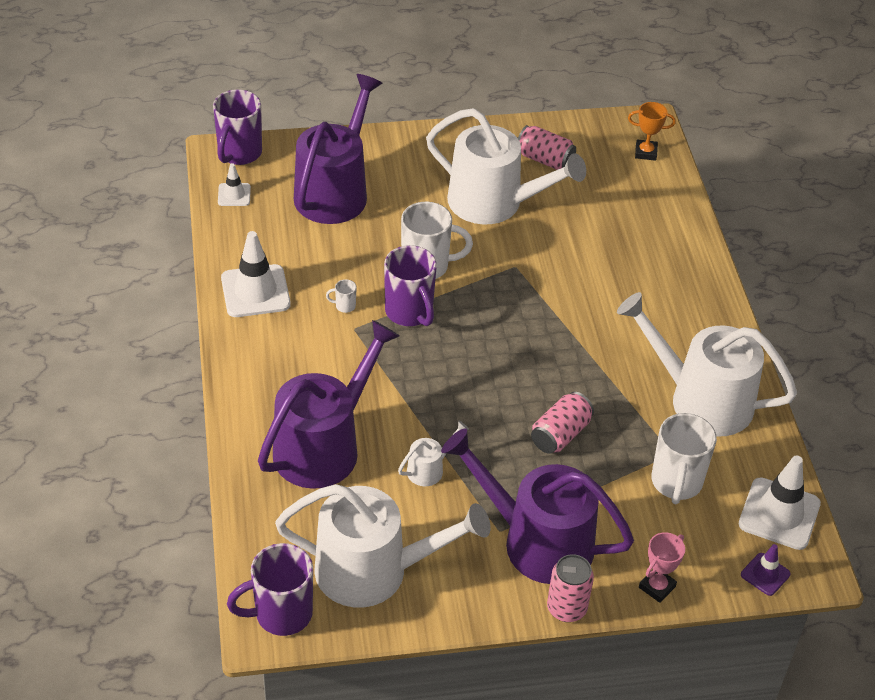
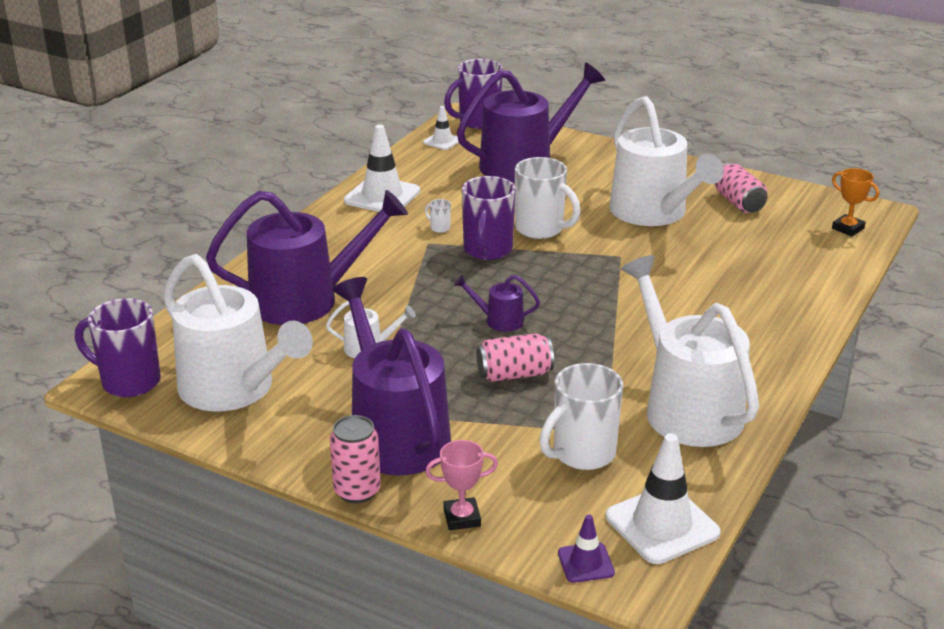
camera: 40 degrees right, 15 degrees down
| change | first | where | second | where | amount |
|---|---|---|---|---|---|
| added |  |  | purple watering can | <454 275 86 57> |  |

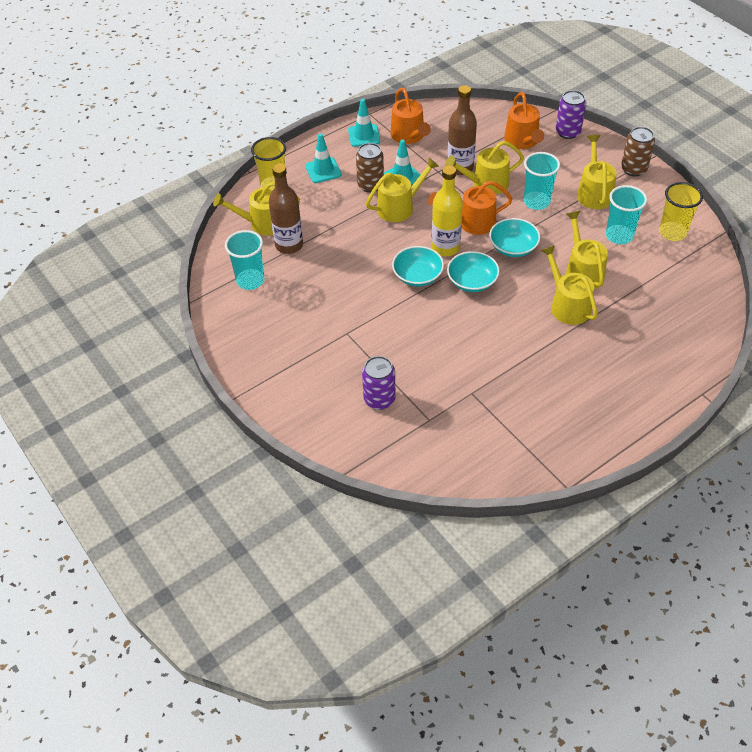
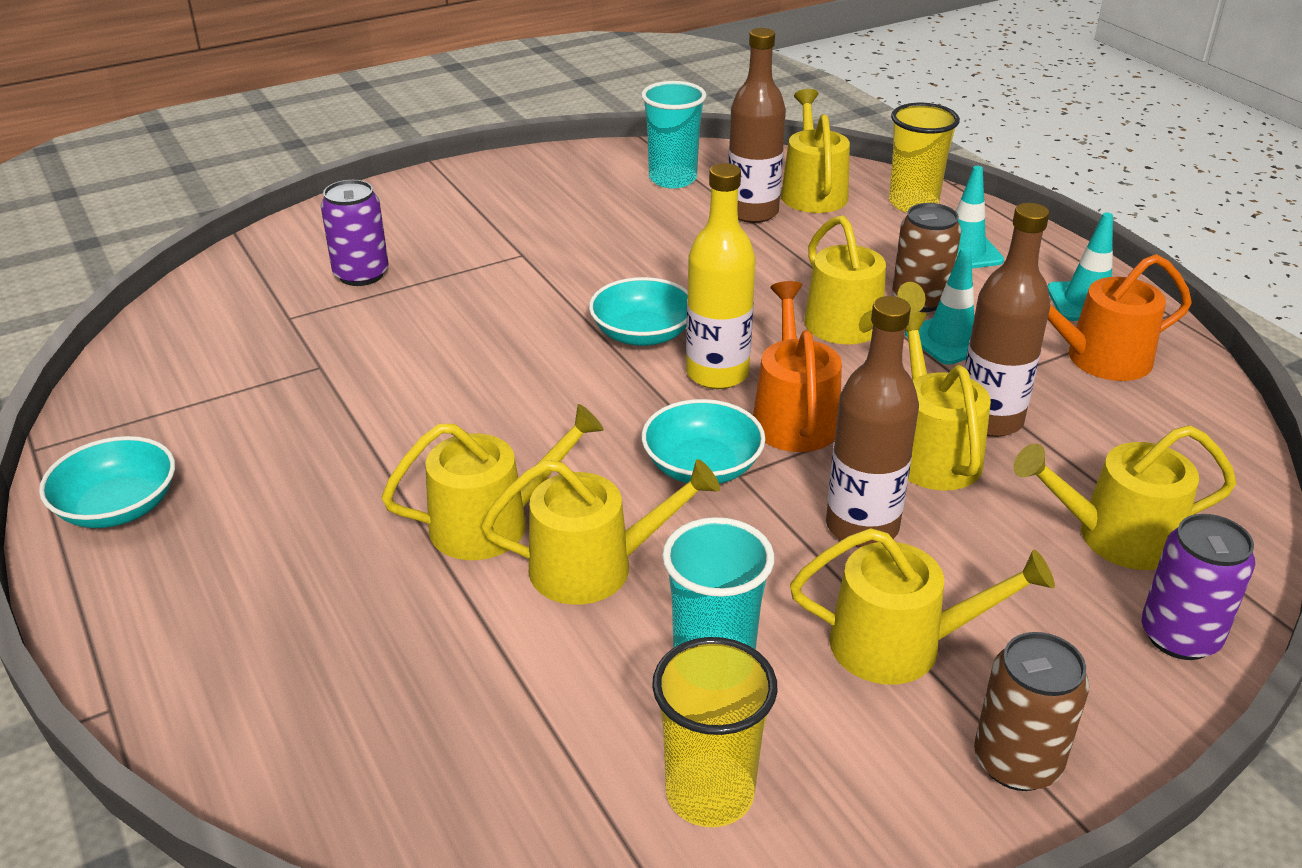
camera: 95 degrees right, 15 degrees down
| change | first | where | second | where | amount |
|---|---|---|---|---|---|
| recoloured | orange watering can | <504 92 40 57> | yellow watering can | <1013 425 224 145> |  |
| replaced | turquoise cup | <524 152 36 58> | brown bottle | <826 296 93 251> |  |
| moved | turquoise bowl | <447 251 53 41> |  | <39 436 136 92> |  |

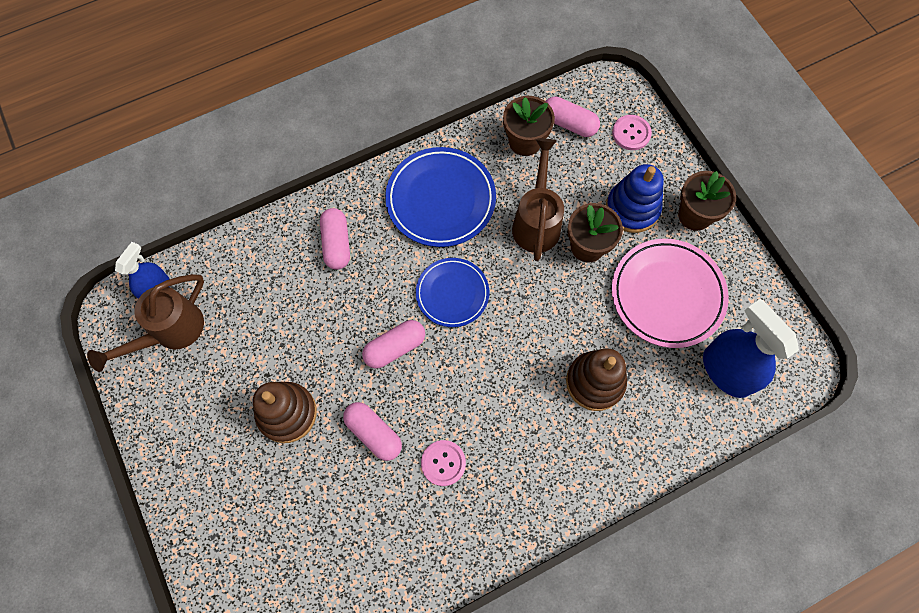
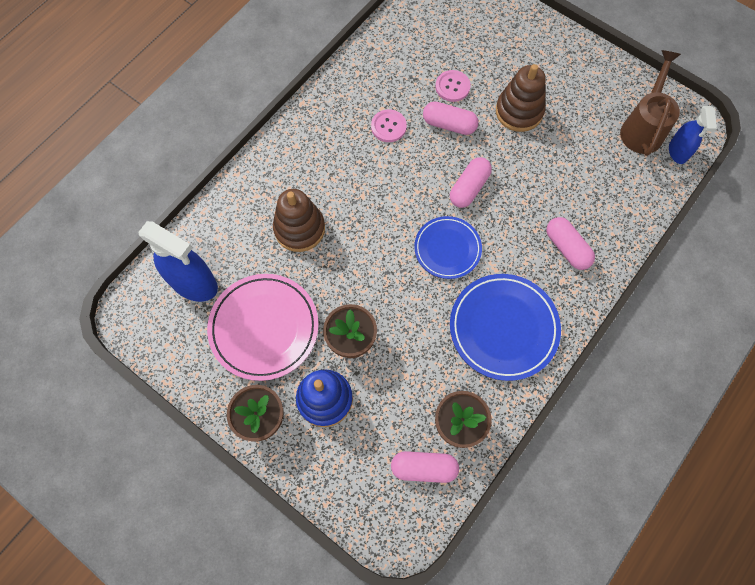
camera: 155 degrees right, 0 degrees up
| change | first | where | second | where | amount |
|---|---|---|---|---|---|
| moved | pink button | <612 115 40 35> |  | <435 70 35 32> |  |
| removed | brown watering can | <512 138 52 123> |  |  |  |

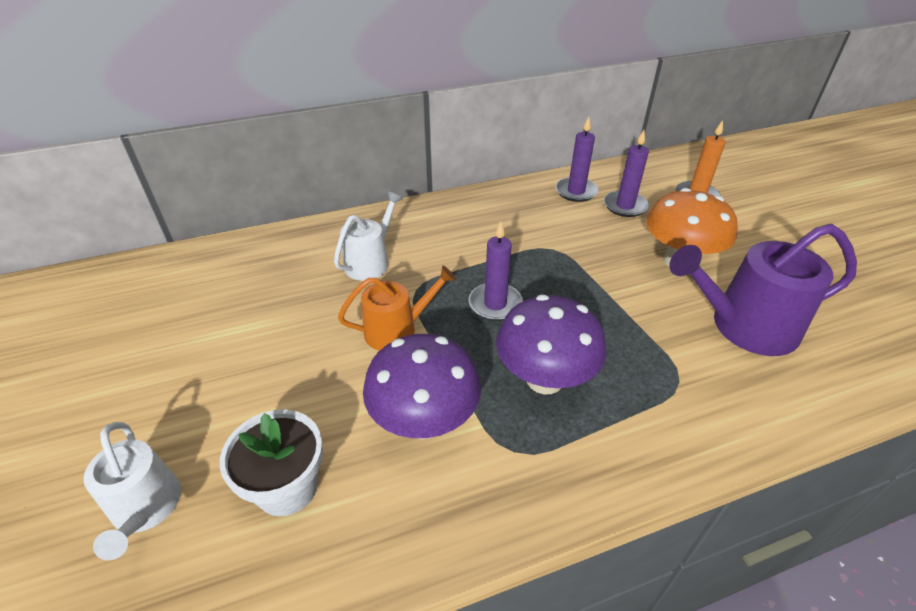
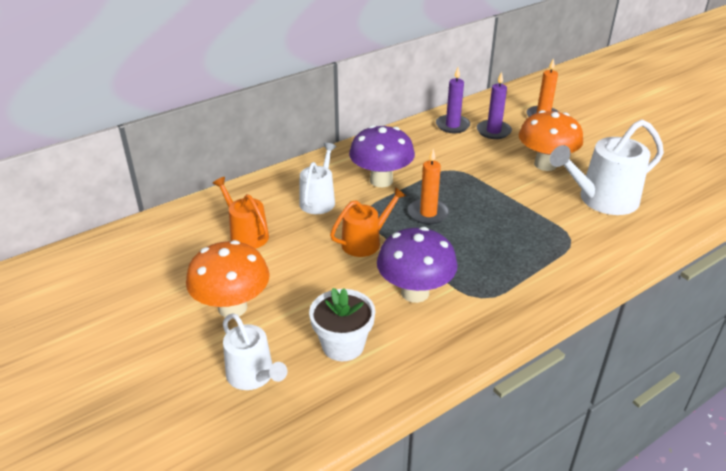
camera: 15 degrees left, 5 degrees down
| change | first | where | second | where | amount |
|---|---|---|---|---|---|
| recoloured | purple candle | <469 221 54 100> | orange candle | <408 149 41 76> |  |
| recoloured | purple watering can | <669 224 188 132> | white watering can | <550 119 114 96> |  |
| moved | purple mushroom | <496 295 111 99> |  | <349 125 66 62> |  |
| added |  |  | orange watering can | <212 177 57 72> |  |
| added |  |  | orange mushroom | <186 240 84 77> |  |

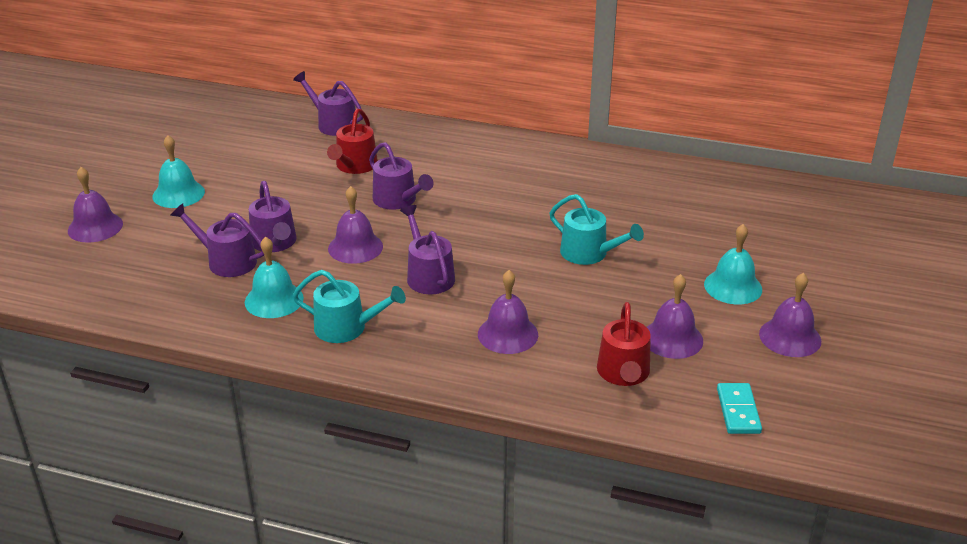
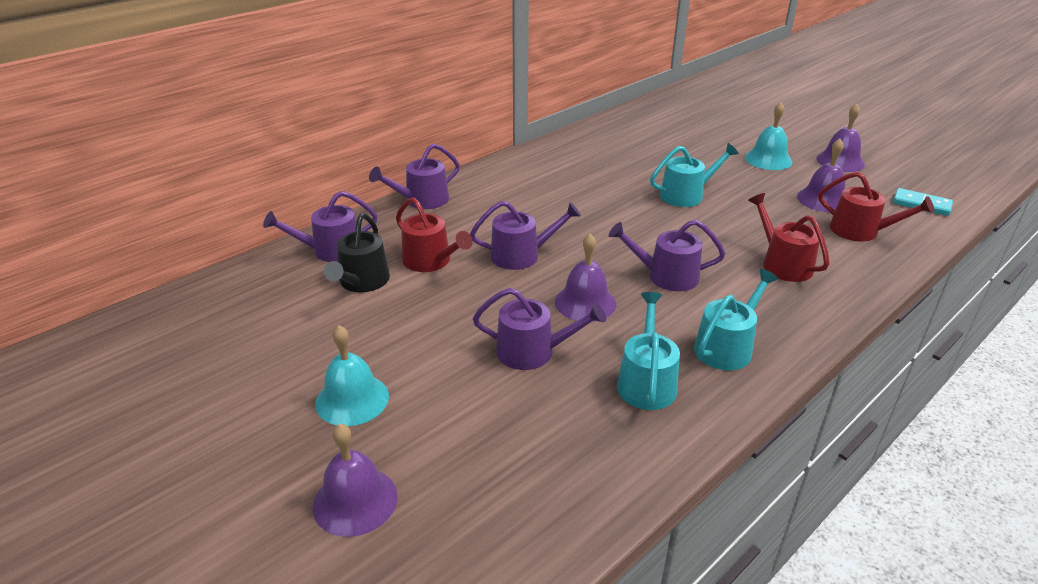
camera: 60 degrees left, 0 degrees up
| change | first | where | second | where | amount |
|---|---|---|---|---|---|
| moved | purple watering can | <170 203 94 74> |  | <369 143 91 66> |  |
| replaced | turquoise bell | <245 237 59 81> | turquoise watering can | <617 292 63 118> |  |
| replaced | purple bell | <478 270 60 84> | red watering can | <748 193 82 89> |  |
| added |  |  | black watering can | <324 213 66 79> |  |

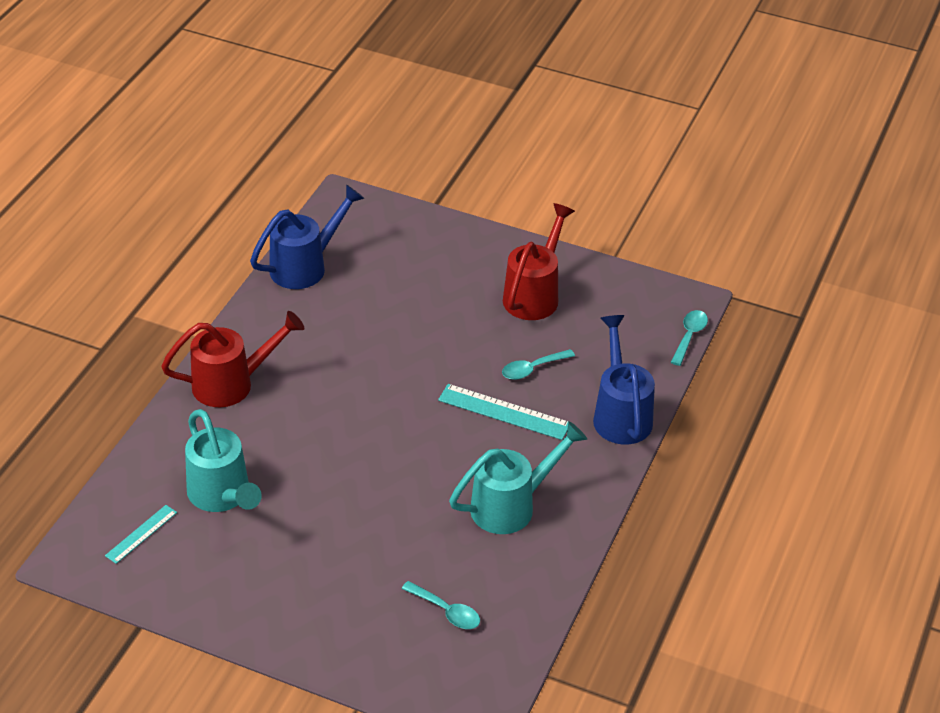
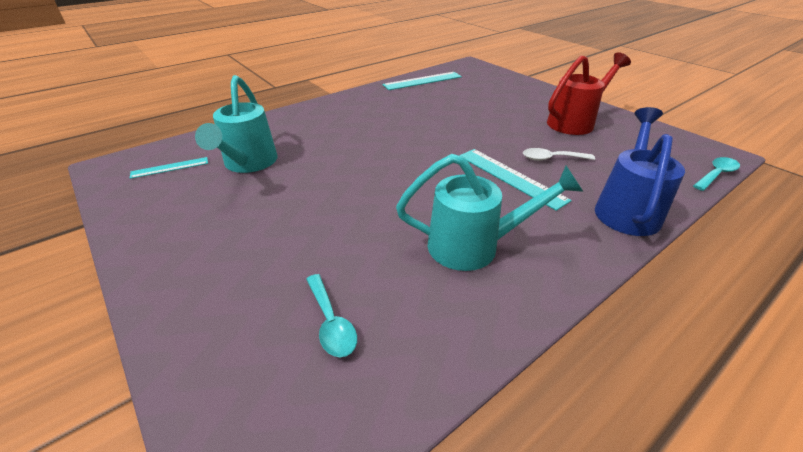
camera: 30 degrees right, 5 degrees down
| change | first | where | second | where | amount |
|---|---|---|---|---|---|
| replaced | blue watering can | <250 185 115 104> | turquoise ruler | <382 72 80 18> |  |
| removed | red watering can | <161 311 143 96> |  |  |  |
| recoloured | turquoise spoon | <502 349 73 31> | white spoon | <523 148 72 13> |  |

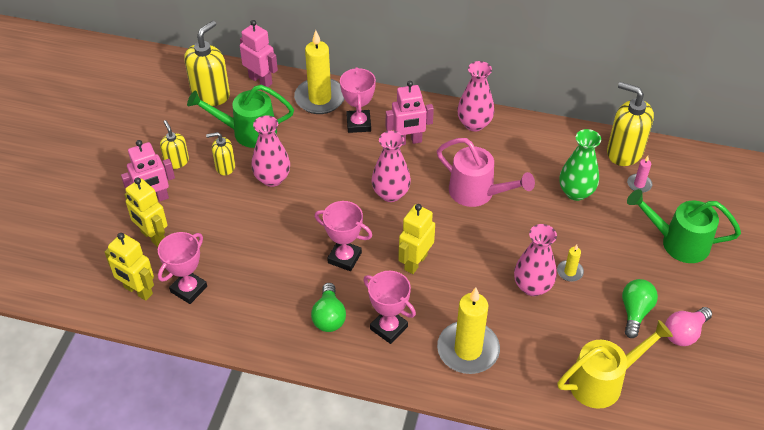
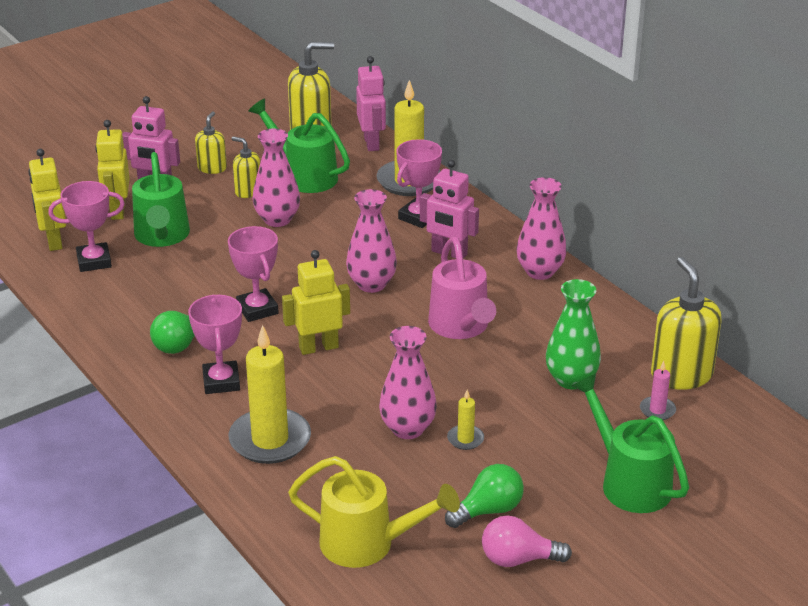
camera: 40 degrees right, 15 degrees down
| change | first | where | second | where | amount |
|---|---|---|---|---|---|
| added |  |  | green watering can | <132 152 58 95> |  |

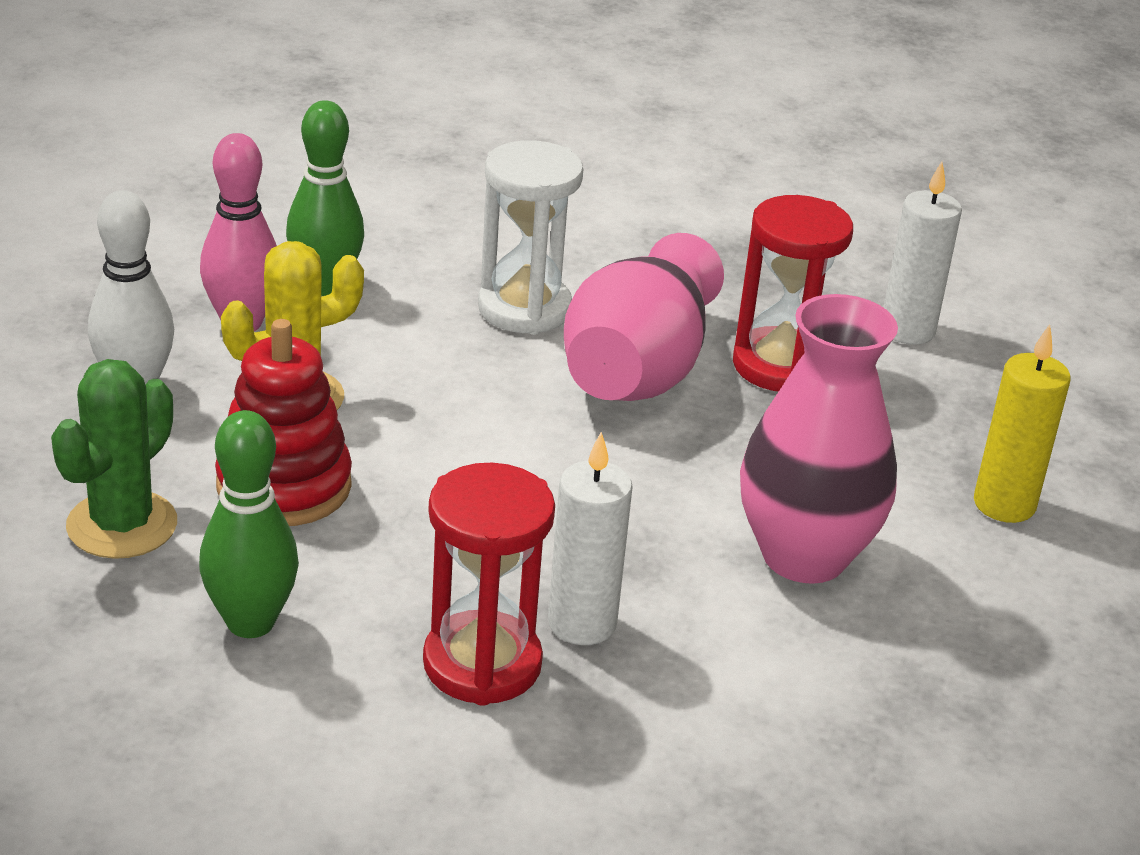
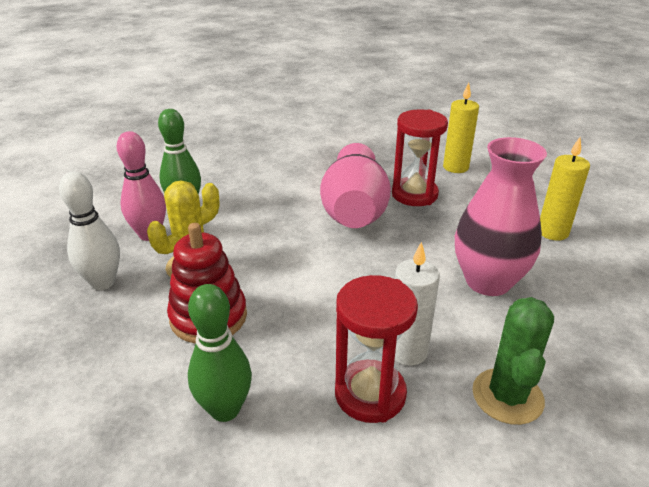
camera: 15 degrees left, 0 degrees up
| change | first | where | second | where | amount |
|---|---|---|---|---|---|
| removed | white hourglass | <478 140 105 195> |  |  |  |
| recoloured | white candle | <883 161 79 184> | yellow candle | <443 83 36 90> |  |
| moved | green cactus | <51 359 126 200> |  | <472 297 82 128> |  |

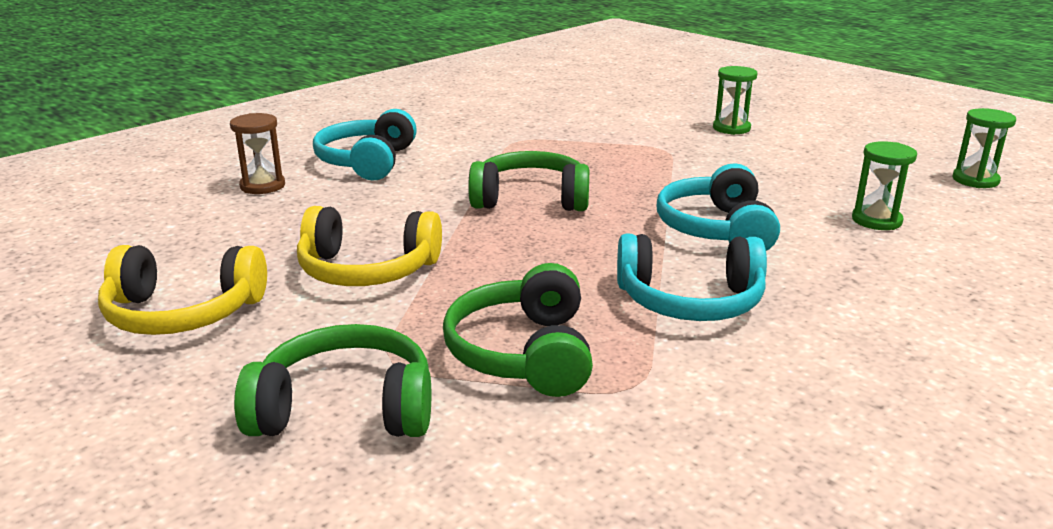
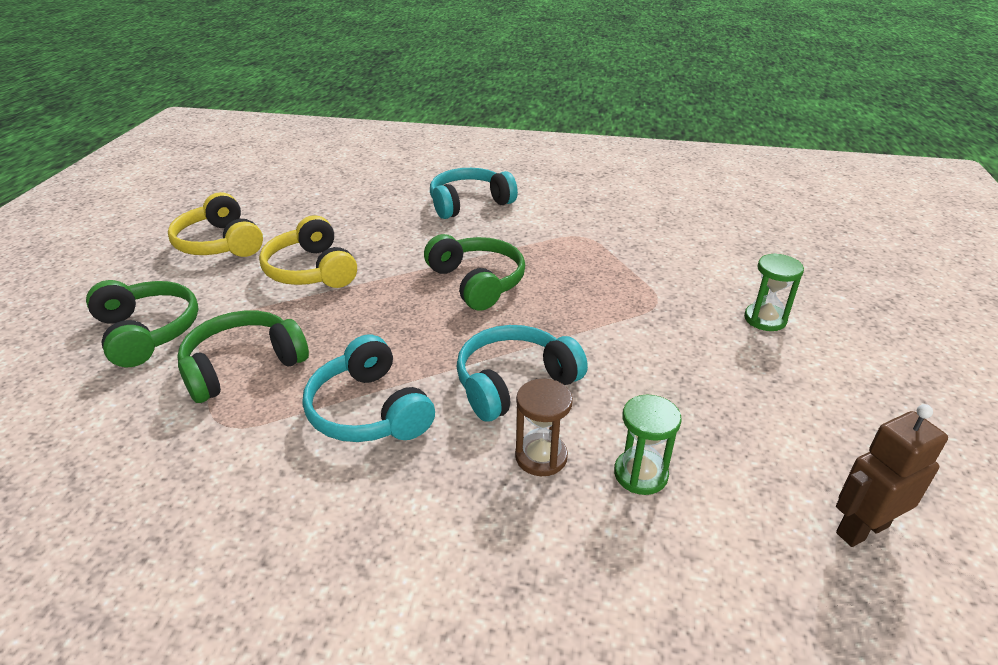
camera: 55 degrees right, 10 degrees up
| change | first | where | second | where | amount |
|---|---|---|---|---|---|
| replaced | green hourglass | <952 108 64 80> | brown robot | <836 404 112 143> |  |
| moved | brown hourglass | <230 113 55 81> |  | <515 379 58 97> |  |

